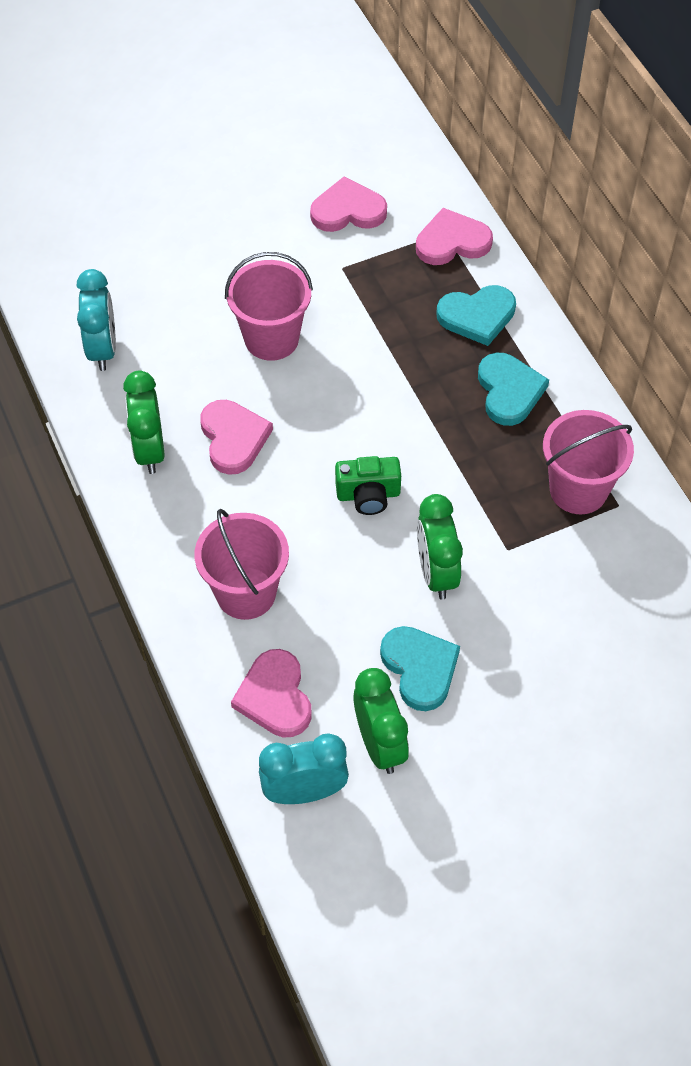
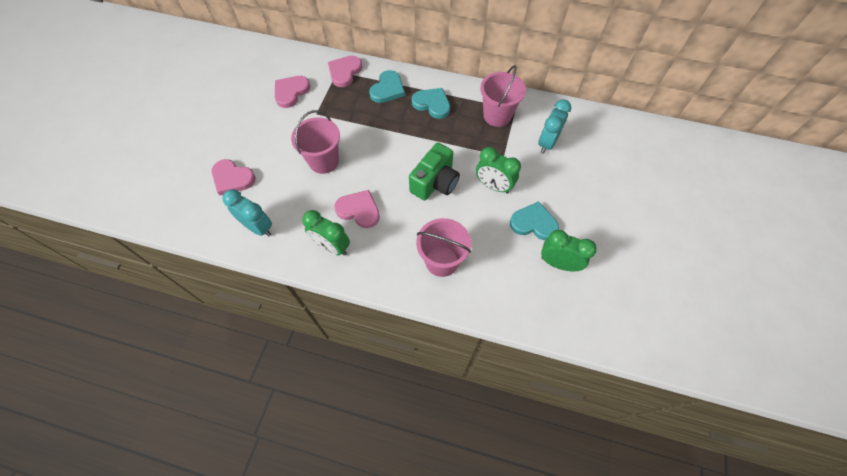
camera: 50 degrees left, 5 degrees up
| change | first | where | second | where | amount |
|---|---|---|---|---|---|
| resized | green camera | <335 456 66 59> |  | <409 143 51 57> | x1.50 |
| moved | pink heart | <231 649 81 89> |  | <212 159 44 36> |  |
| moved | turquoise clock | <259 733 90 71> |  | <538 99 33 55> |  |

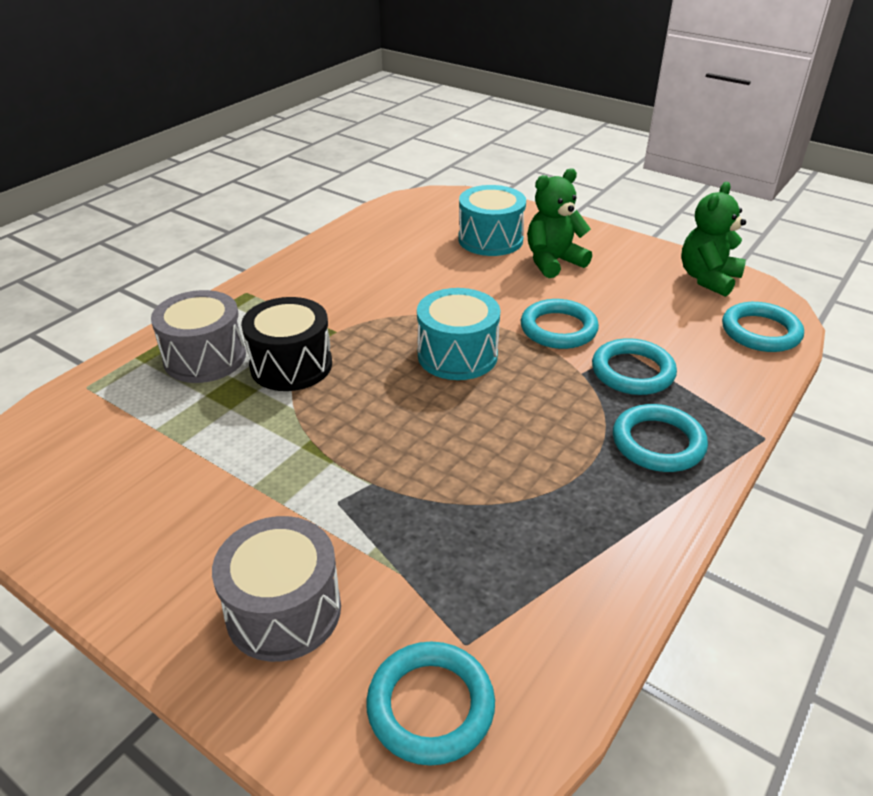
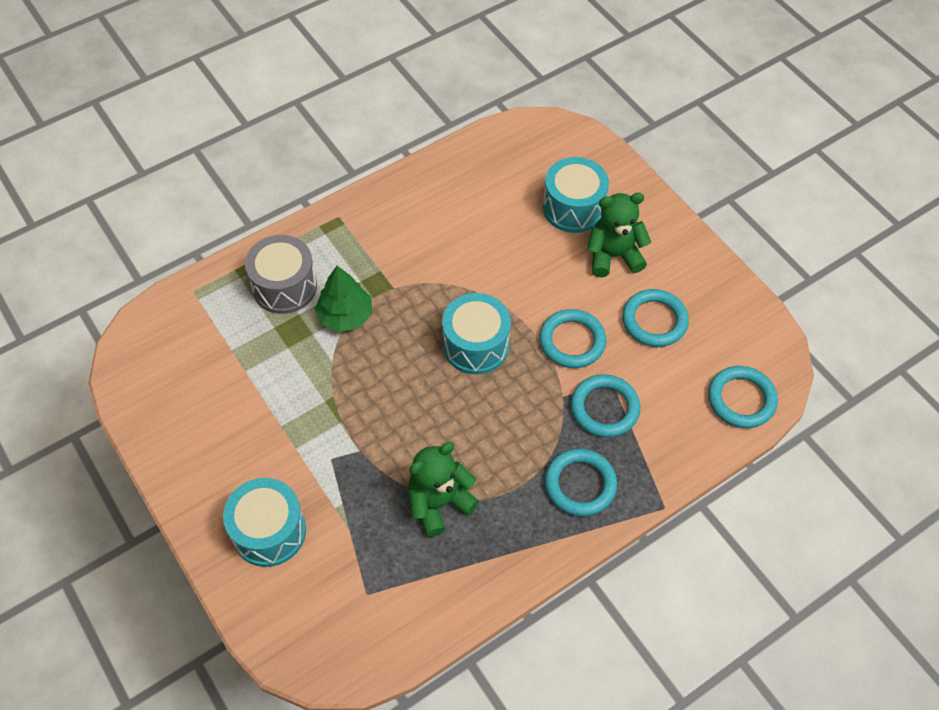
camera: 20 degrees right, 20 degrees up
| change | first | where | second | where | amount |
|---|---|---|---|---|---|
| moved | green teddy bear | <681 182 65 115> |  | <408 442 71 95> |  |
| replaced | black drum | <241 297 91 94> | green tree | <315 266 57 66> |  |
| recoloured | grey drum | <212 516 129 146> | turquoise drum | <223 478 83 89> |  |
| moved | turquoise ring | <366 641 129 125> |  | <622 289 67 58> |  |

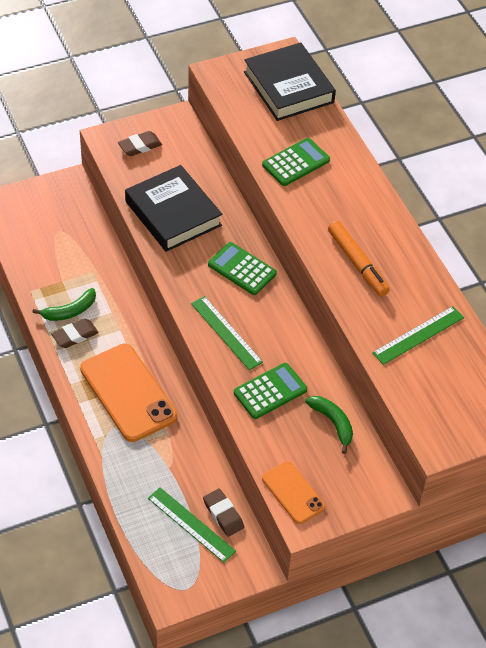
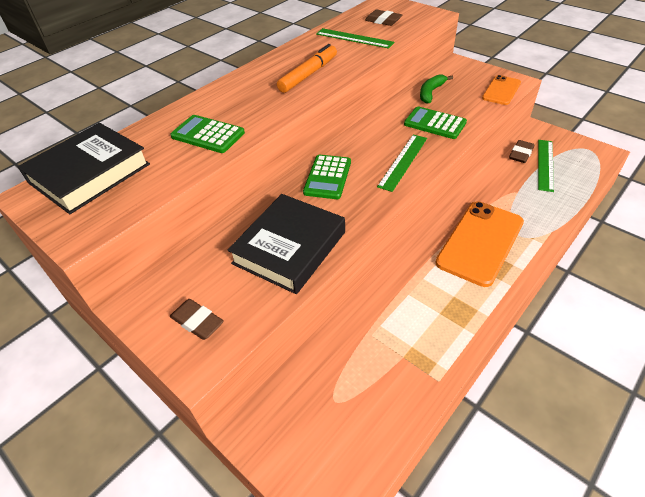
camera: 110 degrees left, 5 degrees down
| change | first | where | second | where | amount |
|---|---|---|---|---|---|
| removed | green banana | <33 288 63 33> |  |  |  |
| moved | brown eraser | <51 318 48 30> |  | <365 10 37 16> |  |

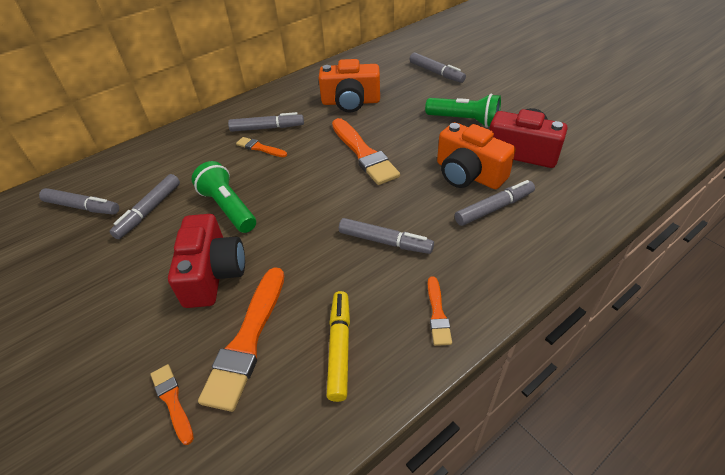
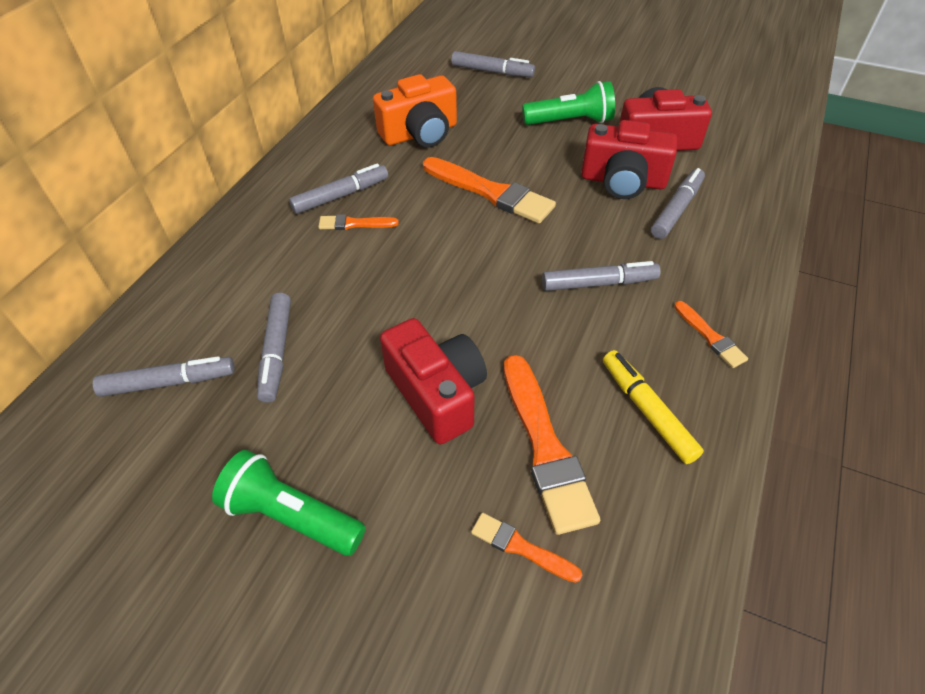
camera: 30 degrees left, 5 degrees up
| change | first | where | second | where | amount |
|---|---|---|---|---|---|
| recoloured | orange camera | <437 122 79 67> | red camera | <581 120 96 79> |  |
| moved | green flashlight | <192 161 64 72> |  | <212 450 154 106> |  |

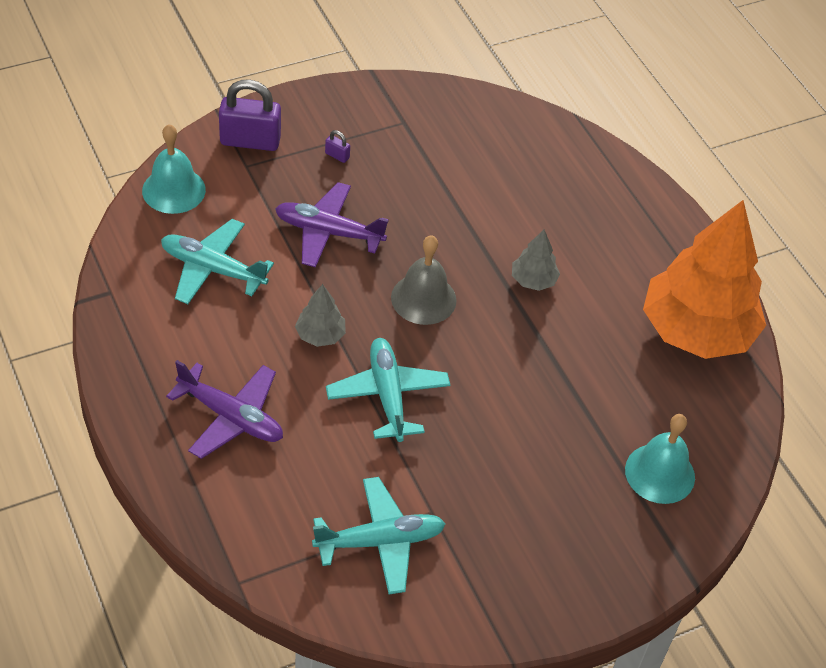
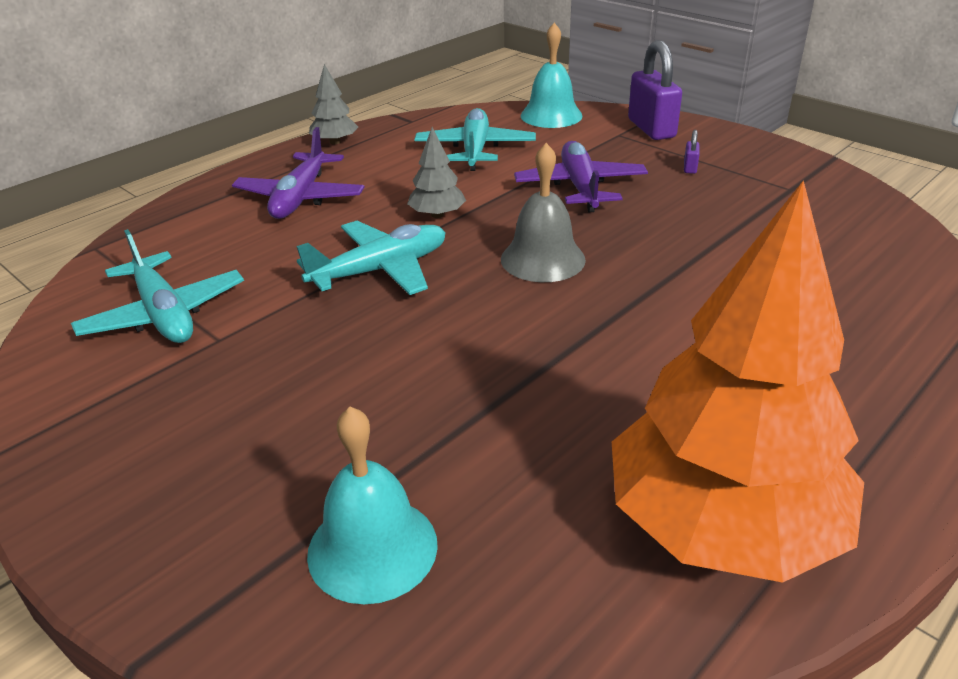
camera: 75 degrees right, 15 degrees down
| change | first | where | second | where | amount |
|---|---|---|---|---|---|
| moved | grey tree | <512 229 48 62> |  | <309 64 49 80> |  |

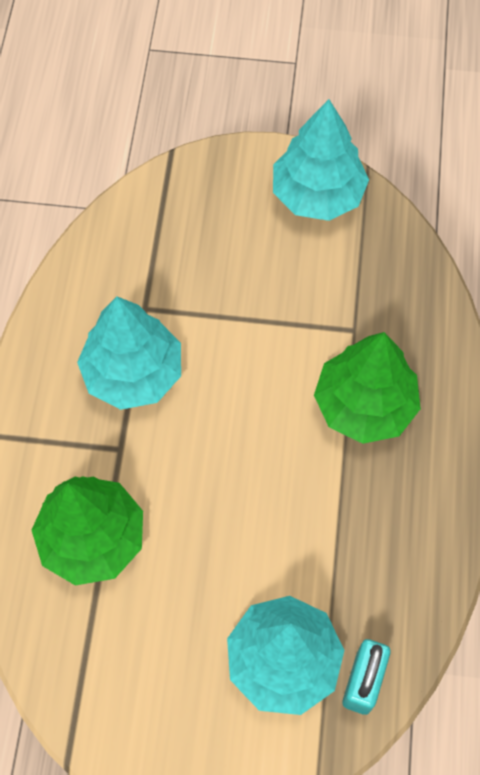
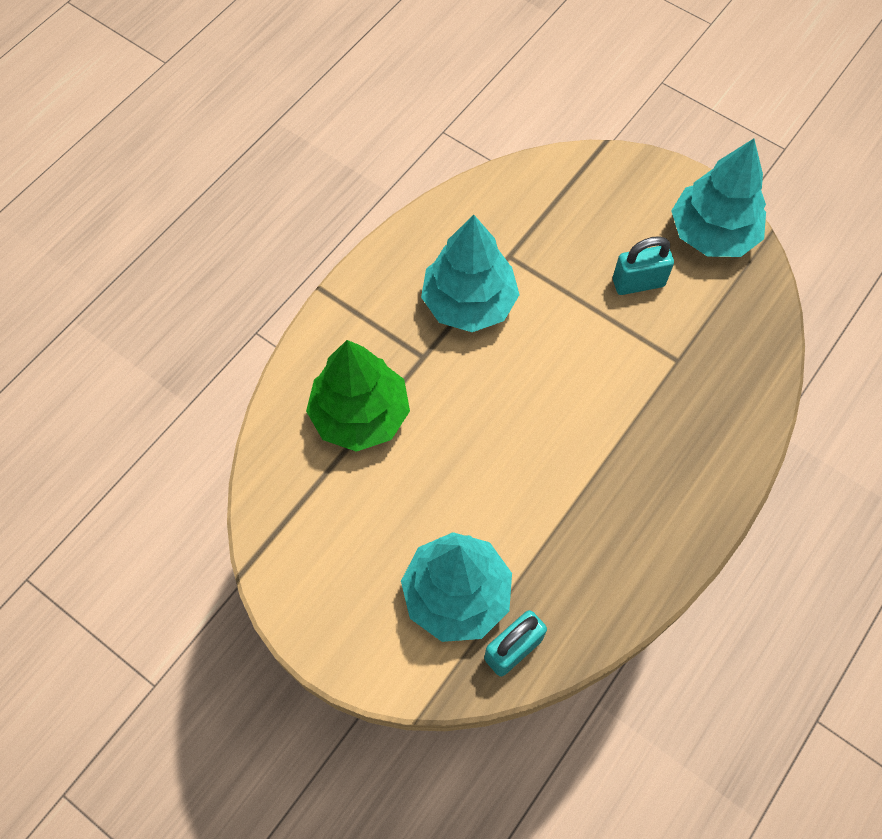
camera: 30 degrees right, 0 degrees up
| change | first | where | second | where | amount |
|---|---|---|---|---|---|
| removed | green tree | <314 332 107 112> |  |  |  |
| added |  |  | turquoise padlock | <613 236 61 59> |  |

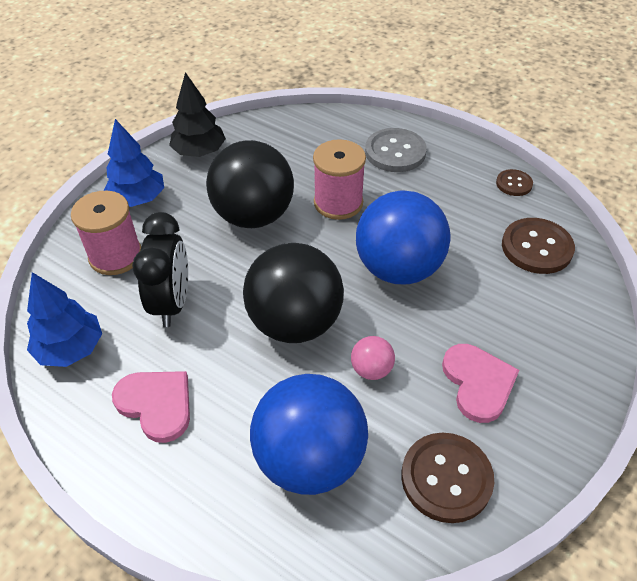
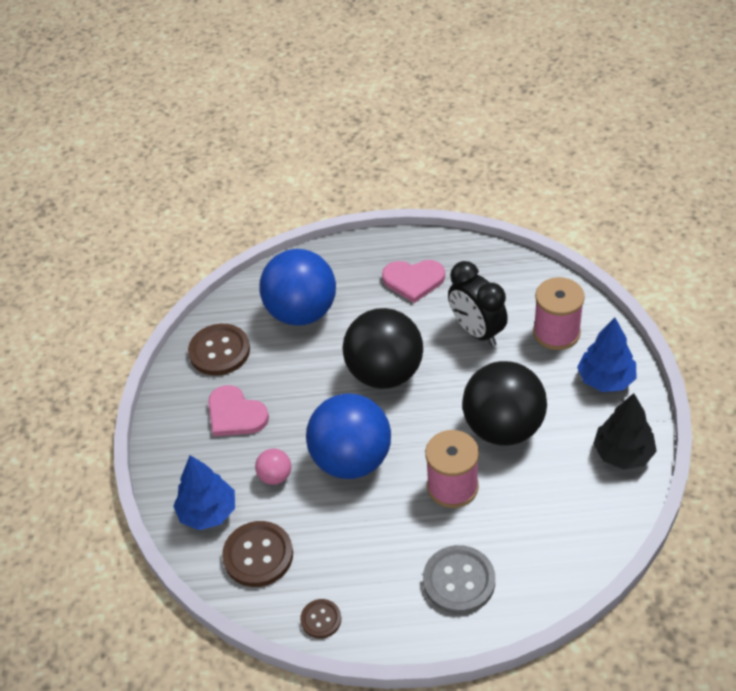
camera: 145 degrees right, 0 degrees up
| change | first | where | second | where | amount |
|---|---|---|---|---|---|
| moved | blue tree | <27 272 75 95> |  | <173 455 62 75> |  |
| moved | pink ball | <351 336 44 44> |  | <255 448 36 37> |  |

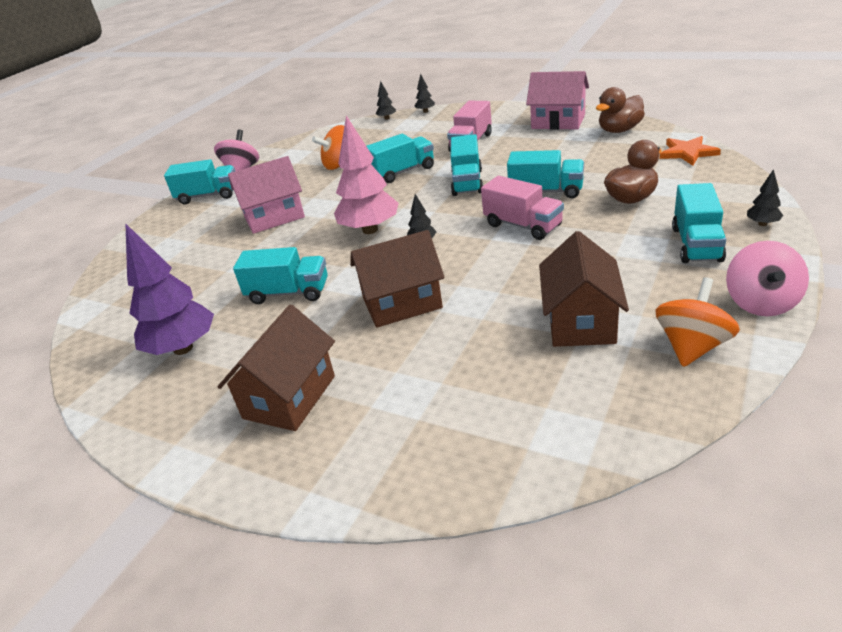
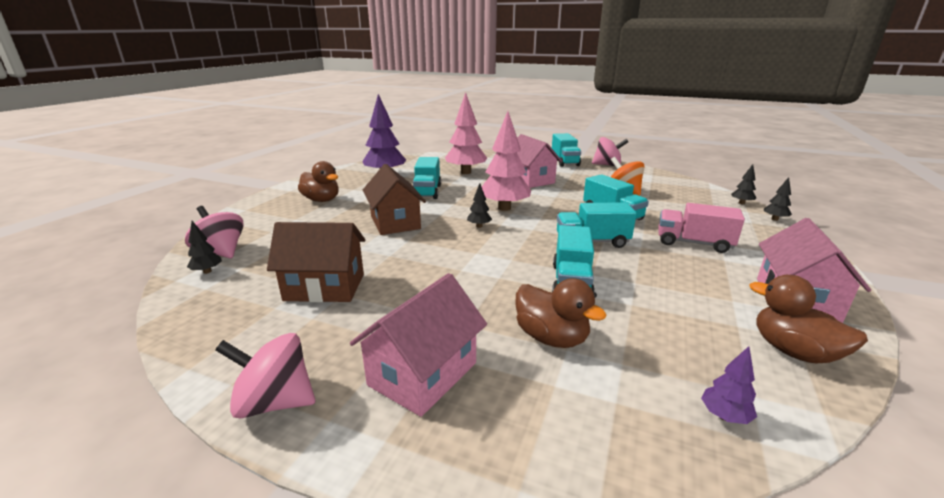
camera: 80 degrees right, 10 degrees down
| change | first | where | second | where | amount |
|---|---|---|---|---|---|
| replaced | orange star | <659 136 62 30> | purple tree | <701 346 56 78> |  |
| moved | black tree | <747 169 36 57> |  | <187 221 35 53> |  |
| removed | pink truck | <481 176 83 64> |  |  |  |
| replaced | turquoise truck | <672 183 54 80> | pink house | <350 273 137 144> |  |
| removed | orange spinning top | <656 277 84 90> |  |  |  |
| replaced | brown house | <218 305 117 126> | brown duck | <298 161 41 41> |  |
| added |  |  | pink tree | <445 92 42 82> |  |
| added |  |  | pink spinning top | <185 206 59 53> |  |

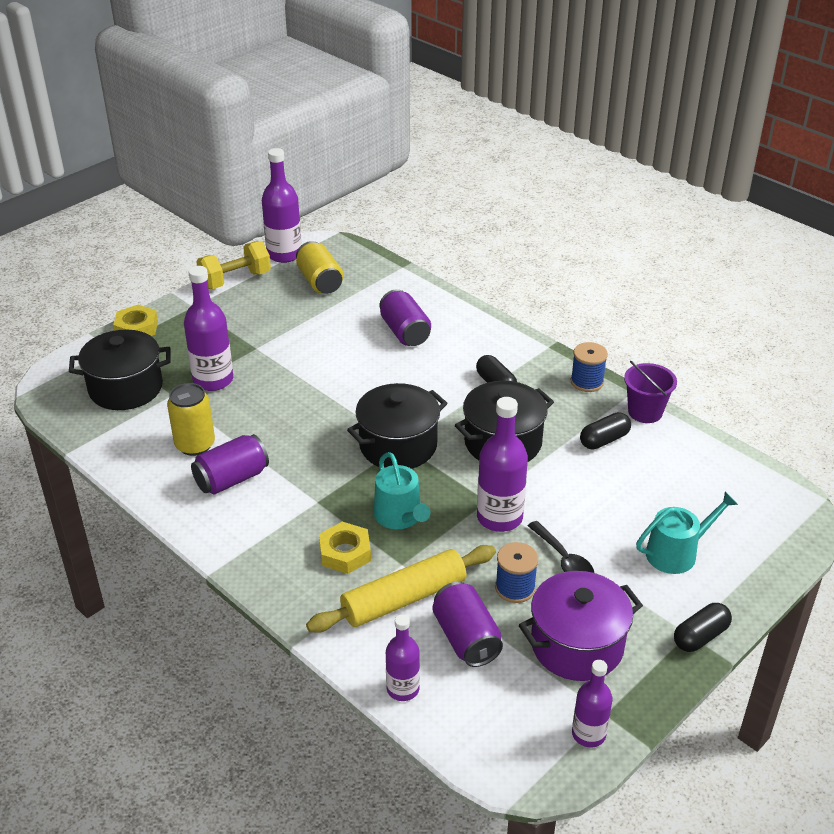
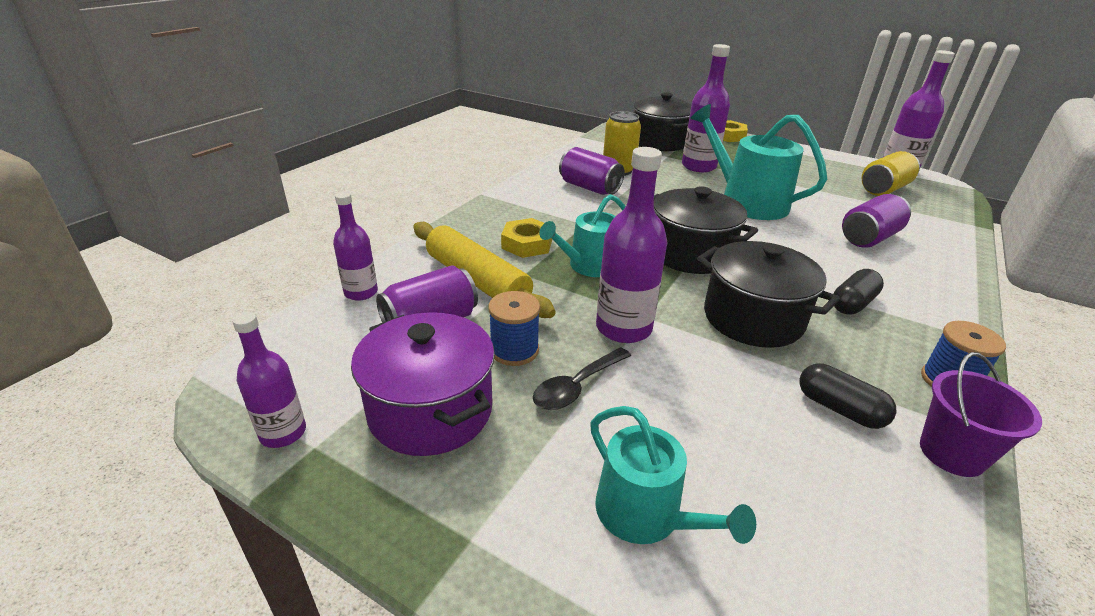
camera: 75 degrees right, 5 degrees down
| change | first | where | second | where | amount |
|---|---|---|---|---|---|
| removed | yellow dumbbell | <196 241 75 48> |  |  |  |
| removed | black capsule | <674 603 58 49> |  |  |  |
| added |  |  | turquoise watering can | <690 104 137 116> |  |

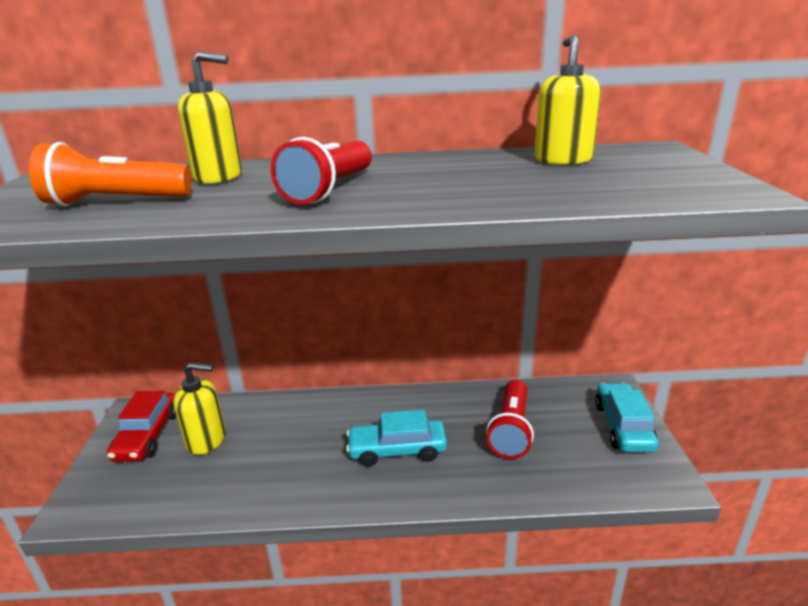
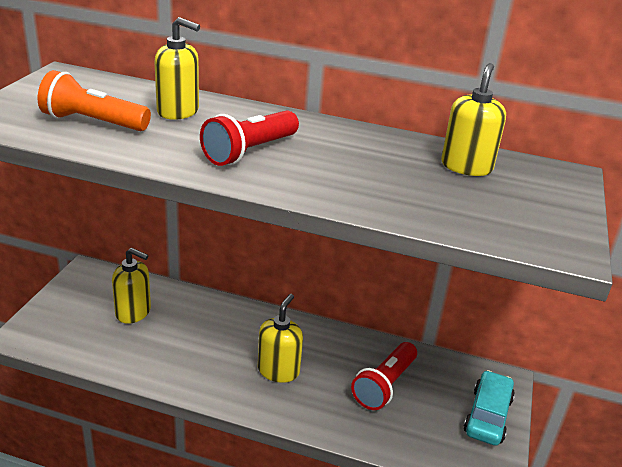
camera: 15 degrees right, 5 degrees up
| change | first | where | second | where | amount |
|---|---|---|---|---|---|
| removed | red car | <107 391 69 71> |  |  |  |
| replaced | turquoise car | <346 410 101 57> | yellow soap dispenser | <258 294 45 89> |  |

